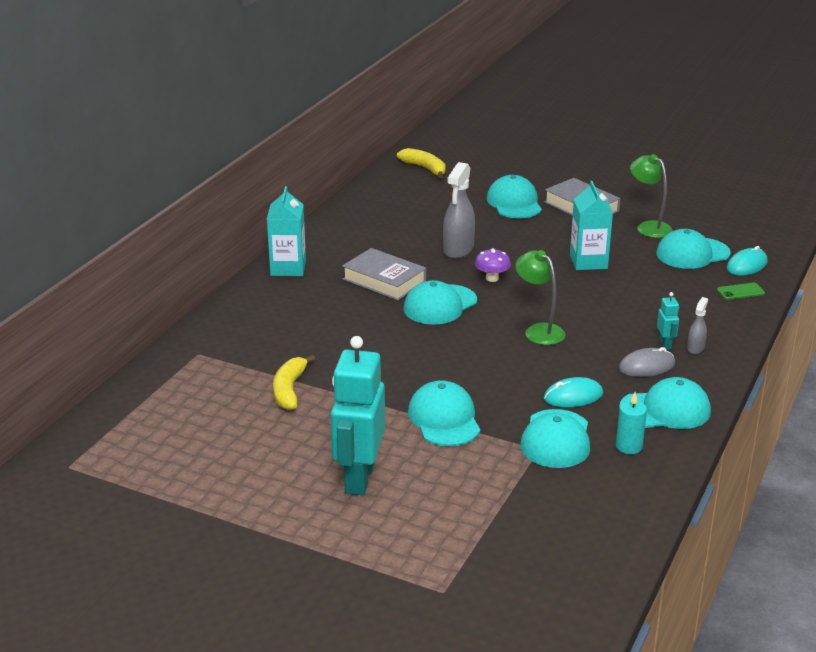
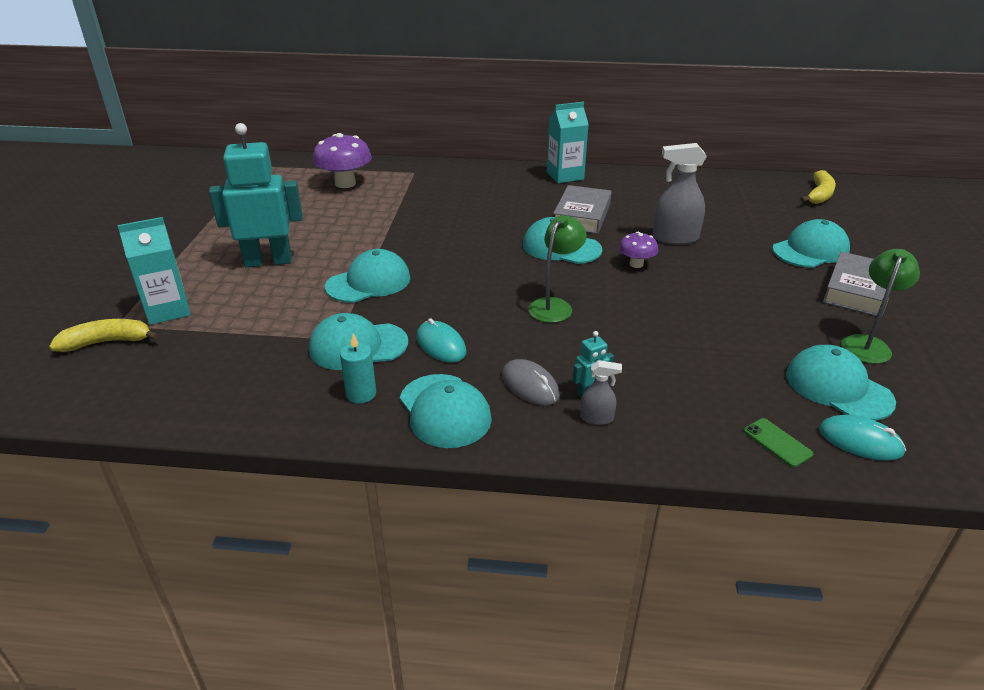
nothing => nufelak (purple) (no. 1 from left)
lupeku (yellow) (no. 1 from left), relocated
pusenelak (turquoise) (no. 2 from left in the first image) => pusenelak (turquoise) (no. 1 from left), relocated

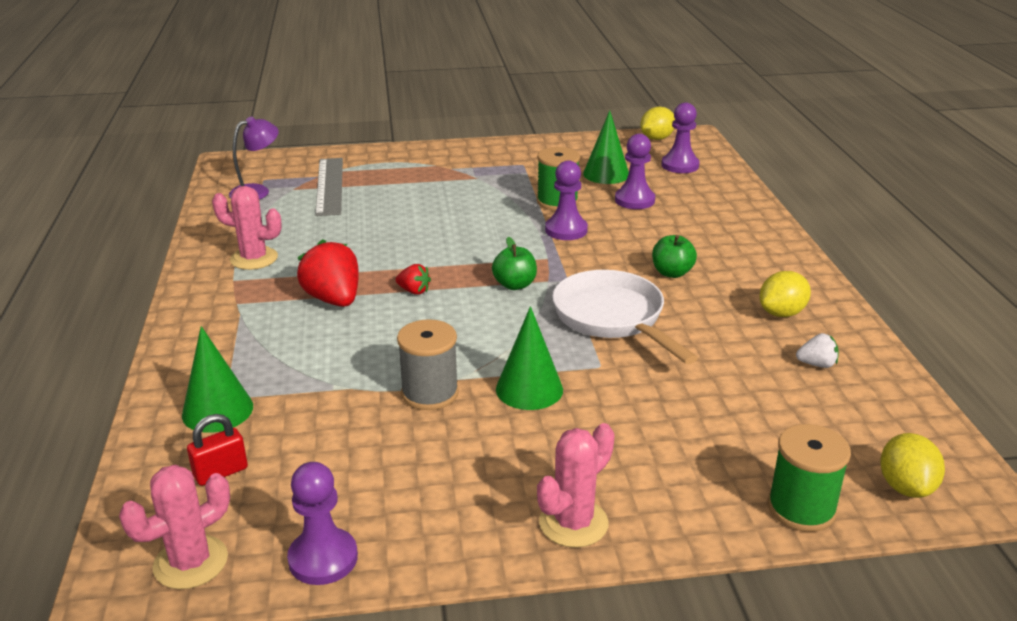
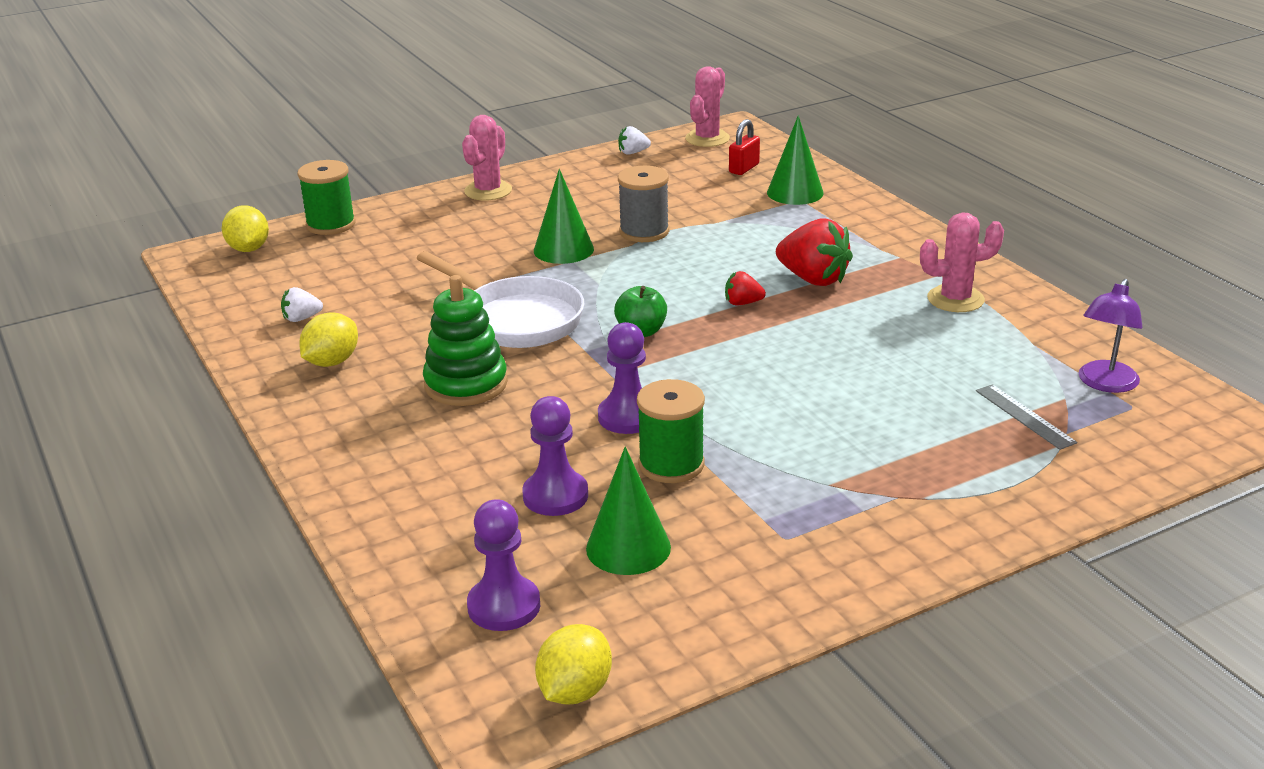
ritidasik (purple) (no. 1 from left) => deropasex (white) (no. 2 from left)
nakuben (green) (no. 2 from left) => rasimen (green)
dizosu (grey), x0.59

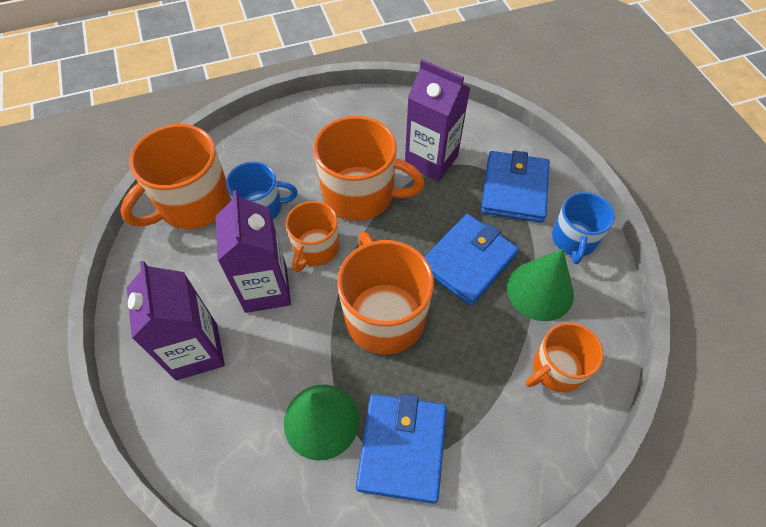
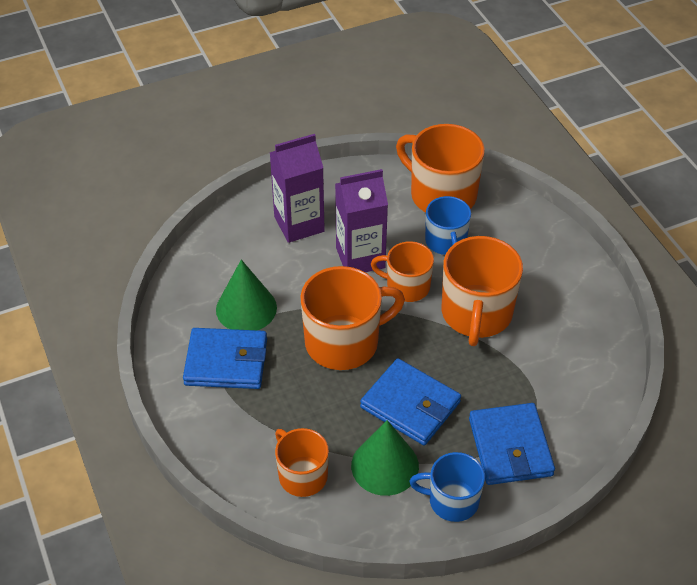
pusenelak (purple) (no. 3 from left) => nothing
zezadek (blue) (no. 3 from left), 75 degrees clockwise

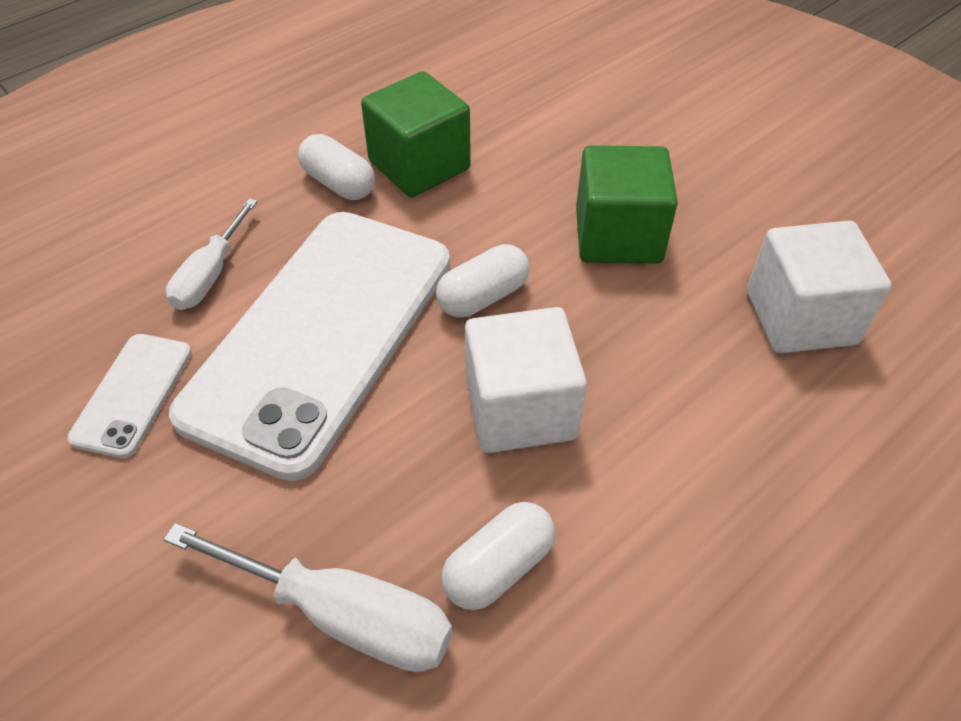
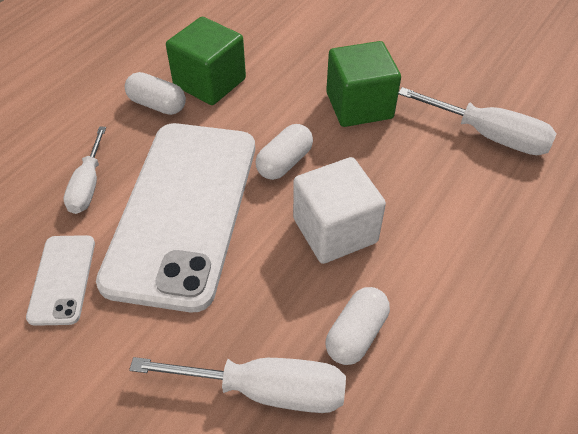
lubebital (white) (no. 2 from left) => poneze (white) (no. 3 from left)

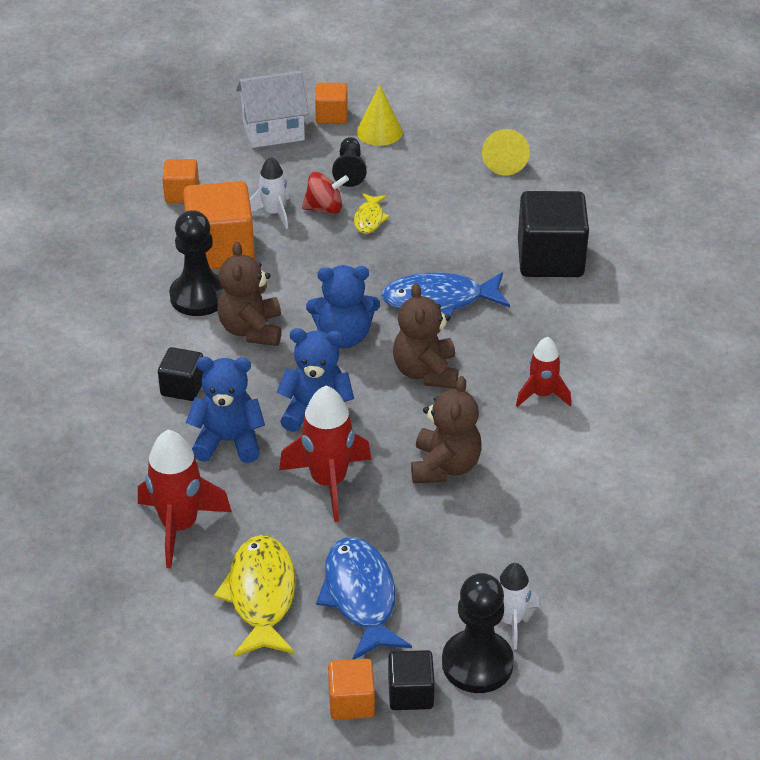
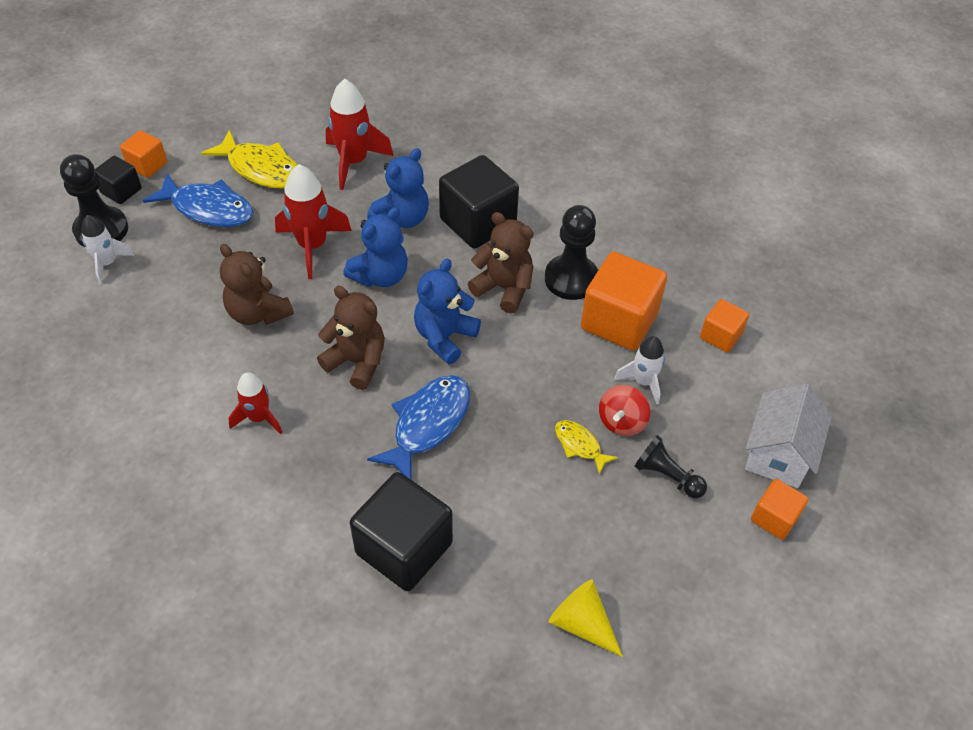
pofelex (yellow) (no. 1 from left) => nothing
lubebital (black) (no. 1 from left in the first image) => lubebital (black) (no. 3 from left), x1.87

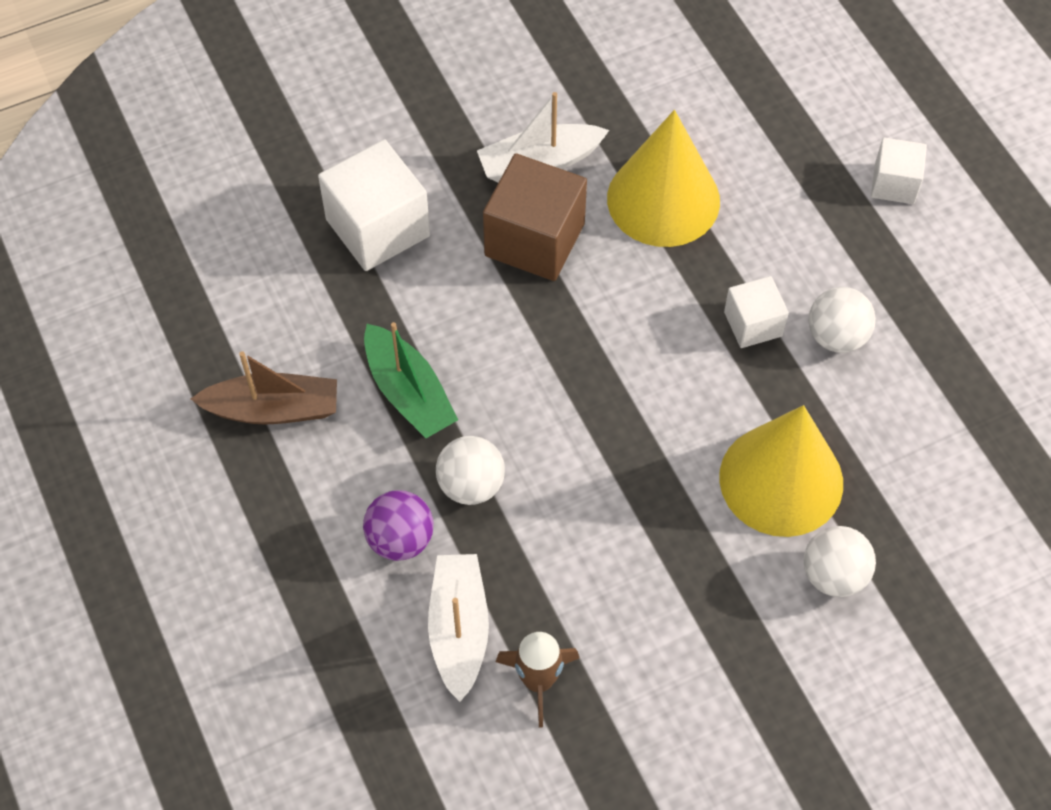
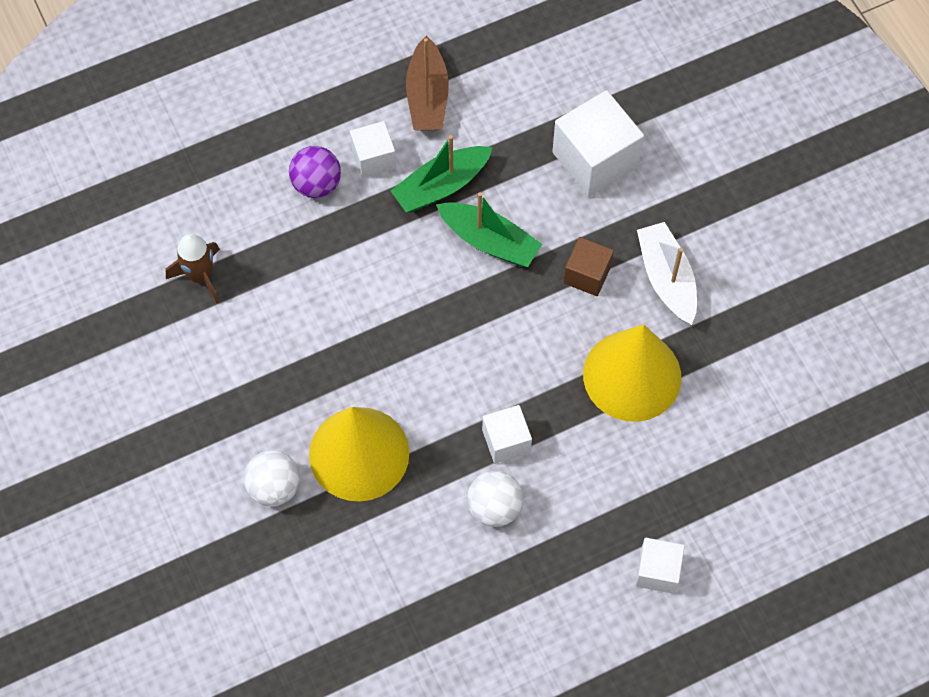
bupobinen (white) (no. 1 from left) => nothing
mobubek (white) (no. 1 from left) => nothing
nothing => lubebital (white) (no. 1 from left)
nothing => bupobinen (green) (no. 2 from left)
lubebital (brown), x0.57

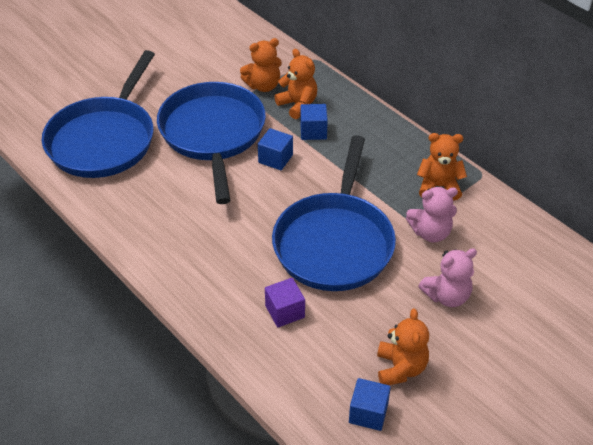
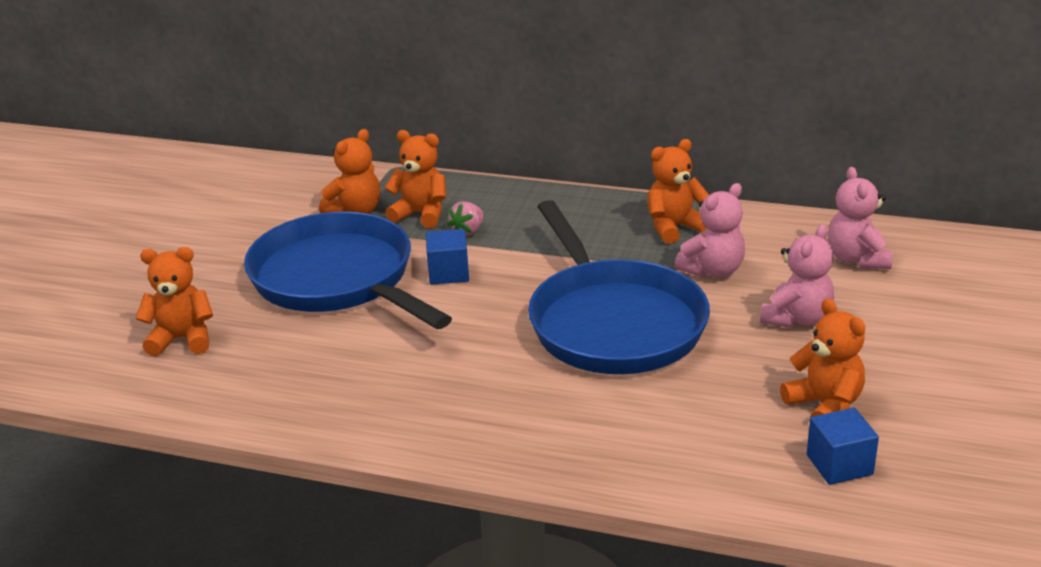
lubebital (purple) => nothing
nothing => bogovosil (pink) (no. 3 from left)
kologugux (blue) (no. 1 from left) => bogovosil (orange) (no. 1 from left)
lubebital (blue) (no. 2 from left) => deropasex (pink)

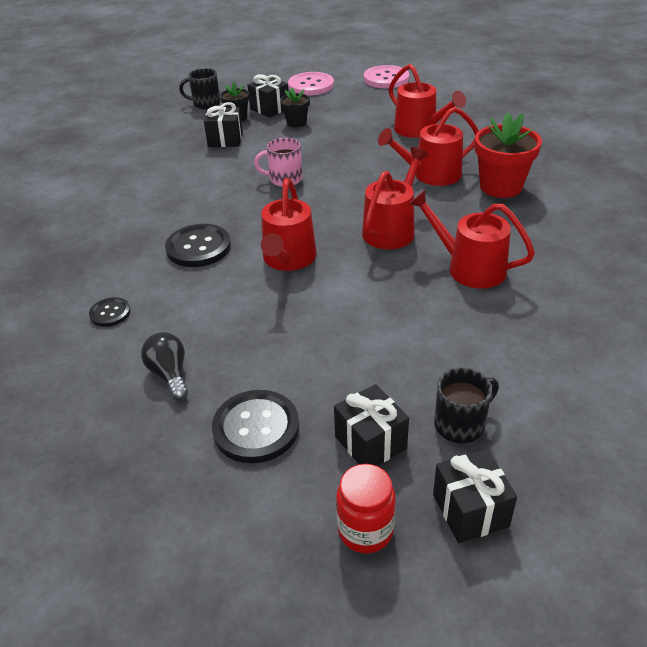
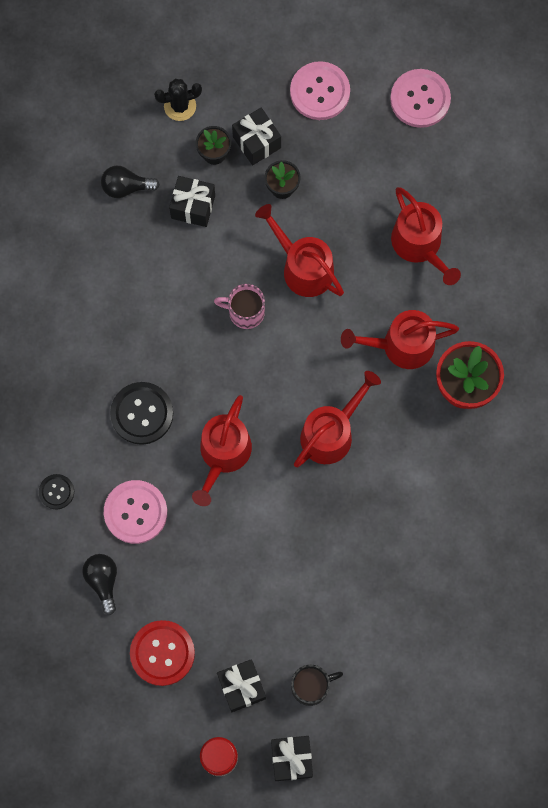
nothing => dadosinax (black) (no. 2 from left)
nothing => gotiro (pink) (no. 1 from left)
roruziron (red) (no. 5 from left in the first image) => roruziron (red) (no. 2 from left), relocated
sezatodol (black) (no. 1 from left) => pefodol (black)
gotiro (black) (no. 3 from left) => gotiro (red)

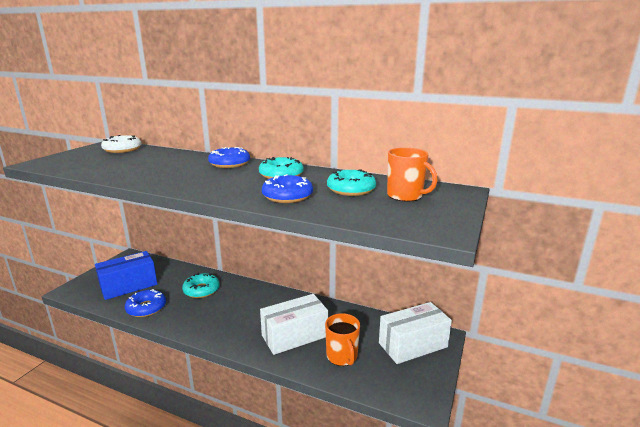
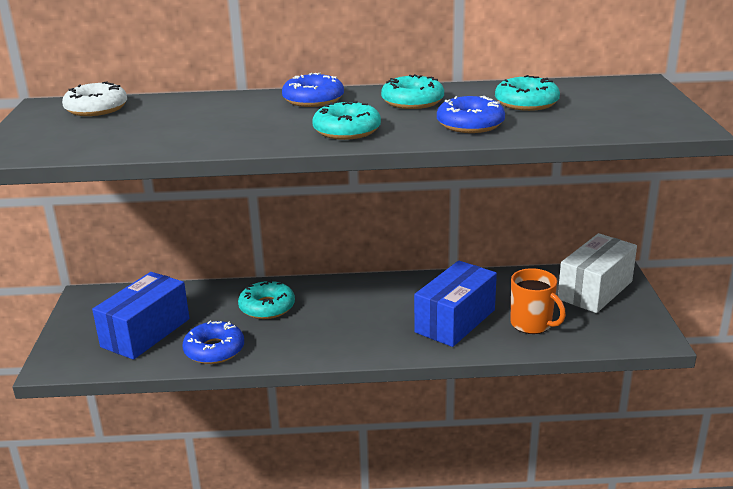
sezatodol (orange) (no. 2 from left) => nothing
nothing => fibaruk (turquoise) (no. 2 from left)
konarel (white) (no. 1 from left) => konarel (blue) (no. 2 from left)

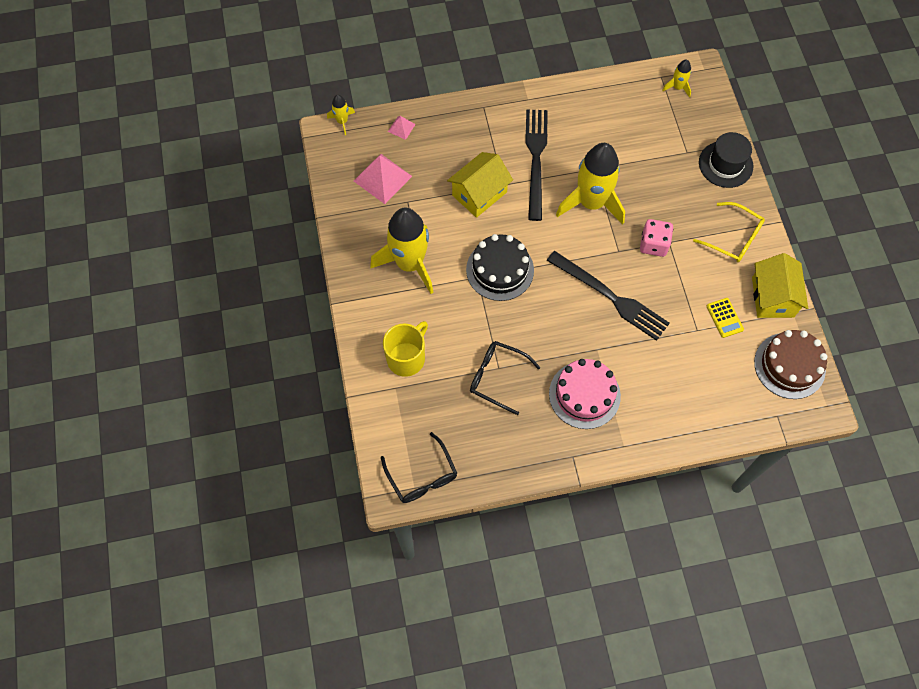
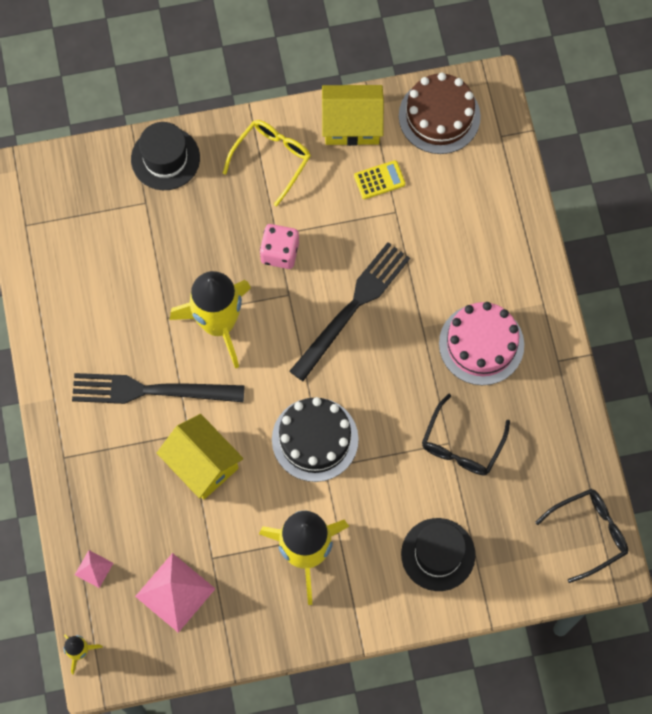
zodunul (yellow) (no. 4 from left) => nothing
sezatodol (yellow) => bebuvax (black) (no. 2 from left)

